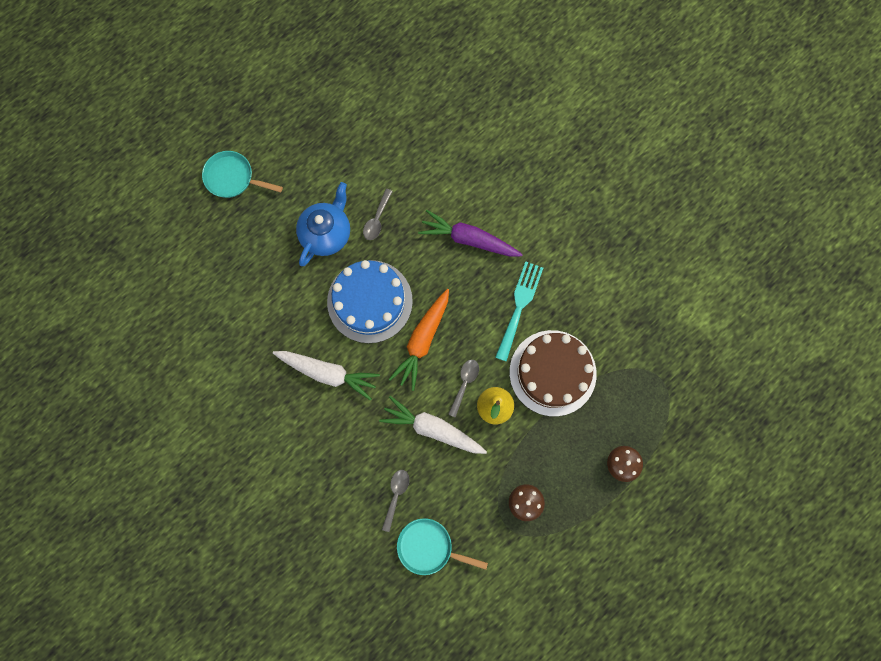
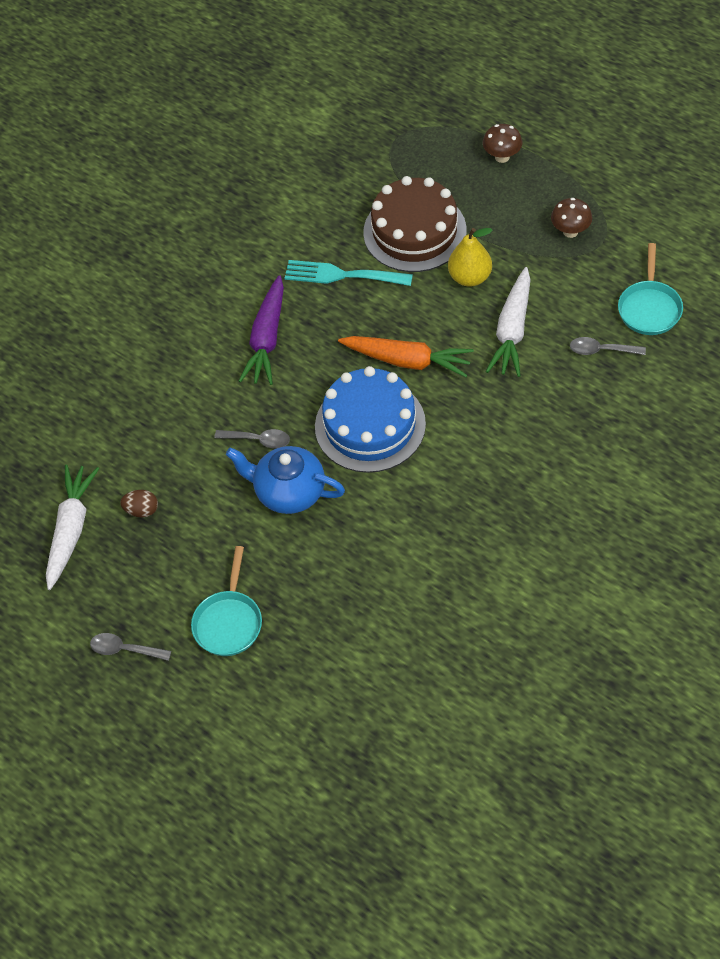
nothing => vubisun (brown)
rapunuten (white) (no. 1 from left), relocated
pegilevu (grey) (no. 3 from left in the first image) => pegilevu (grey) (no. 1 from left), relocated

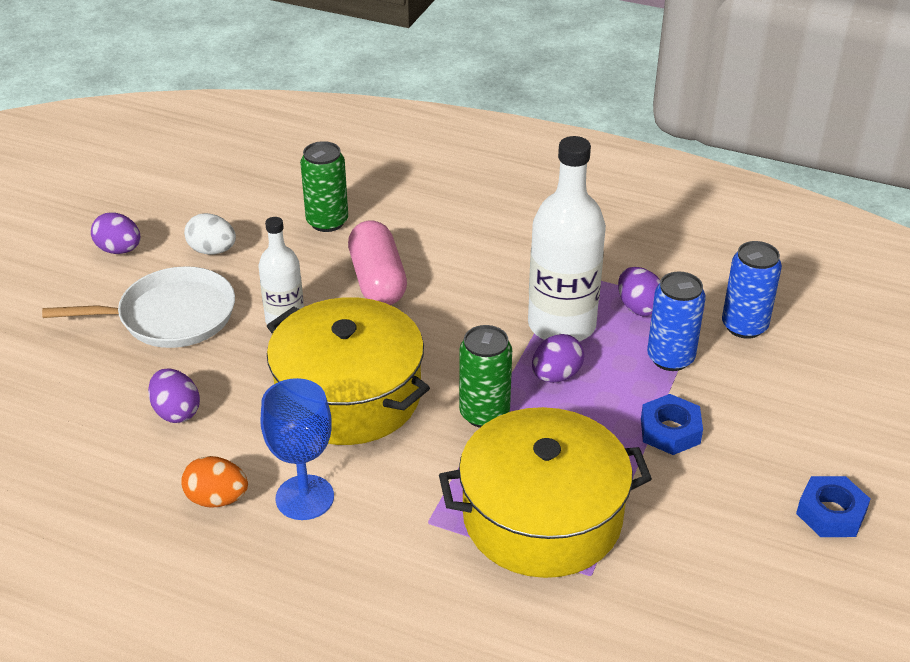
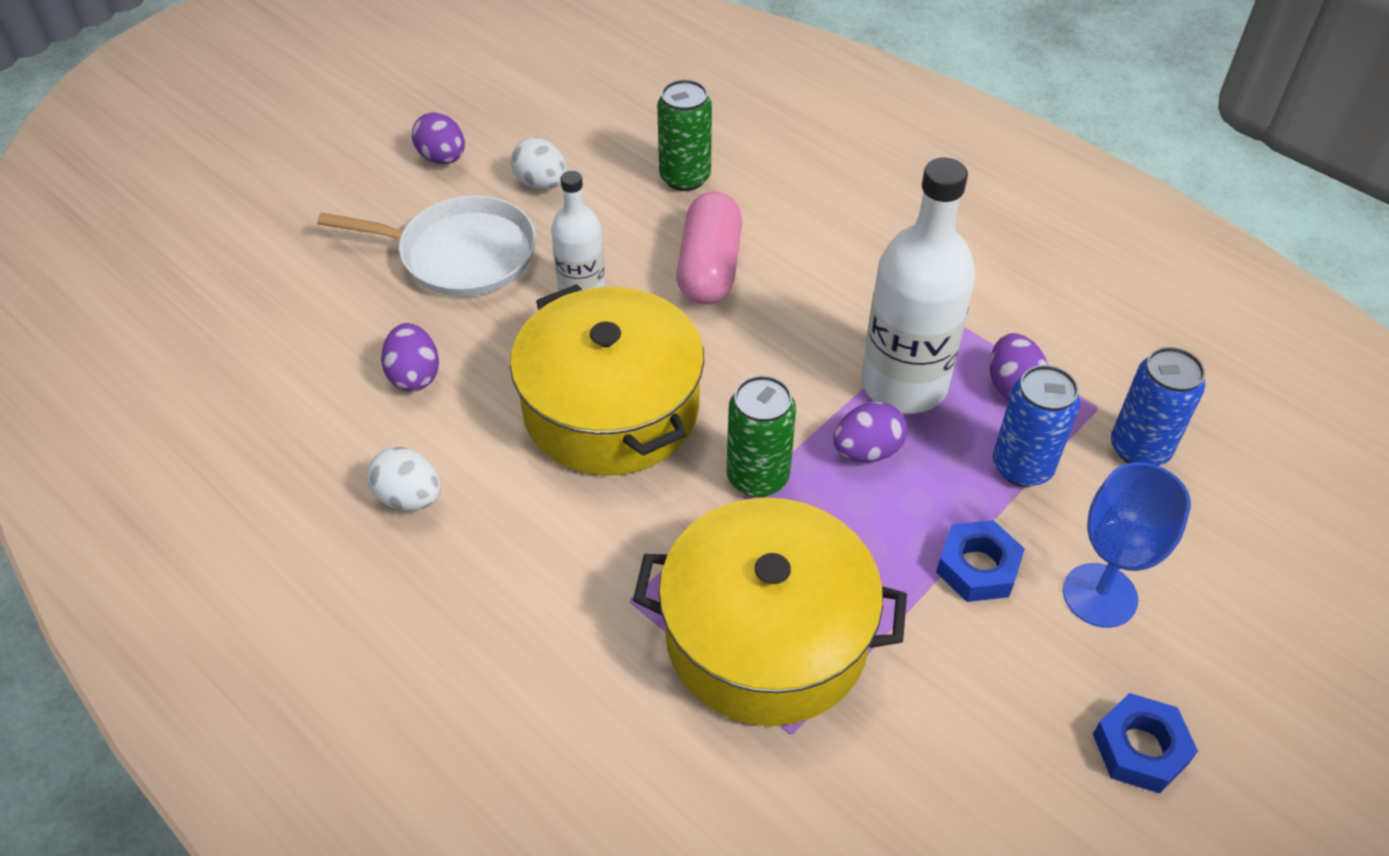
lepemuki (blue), relocated
vubisun (orange) => vubisun (white) (no. 1 from left)

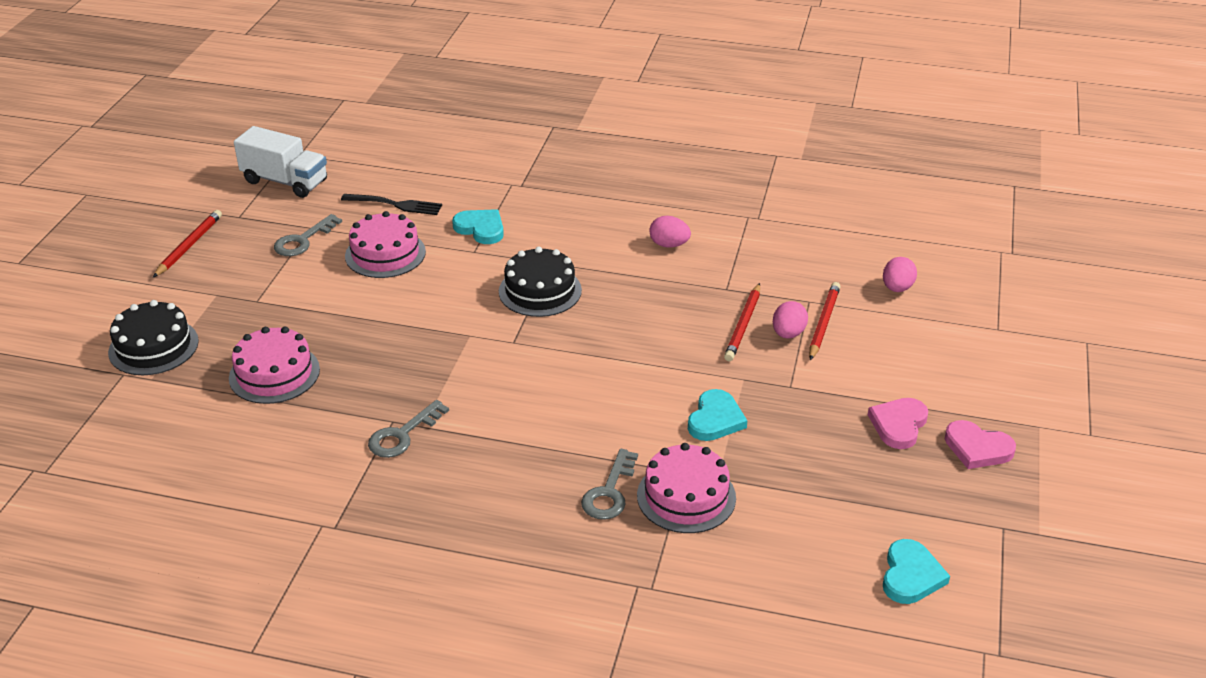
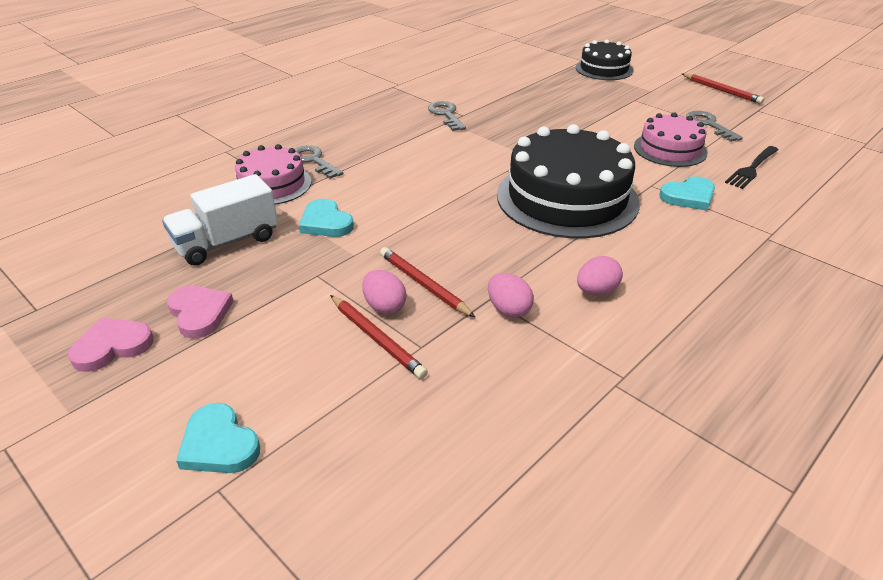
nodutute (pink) (no. 1 from left) => nothing
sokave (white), relocated
vubisun (pink) (no. 3 from left in the first image) => vubisun (pink) (no. 2 from left), relocated
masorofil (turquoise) (no. 3 from left in the first image) => masorofil (turquoise) (no. 1 from left), relocated
nodutute (black) (no. 2 from left in the first image) => nodutute (black) (no. 1 from left), x1.77

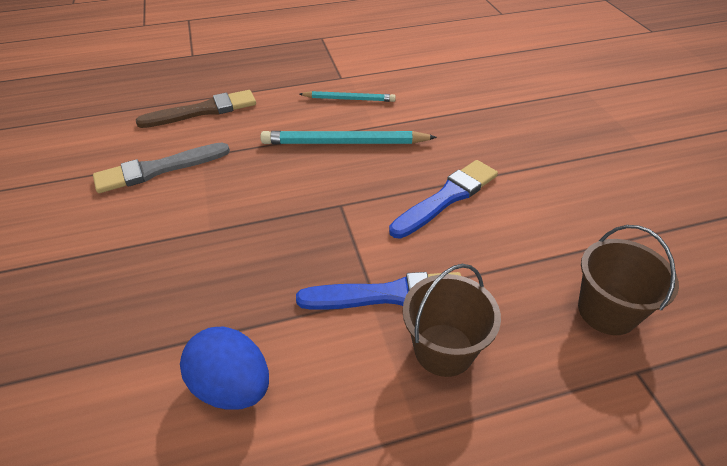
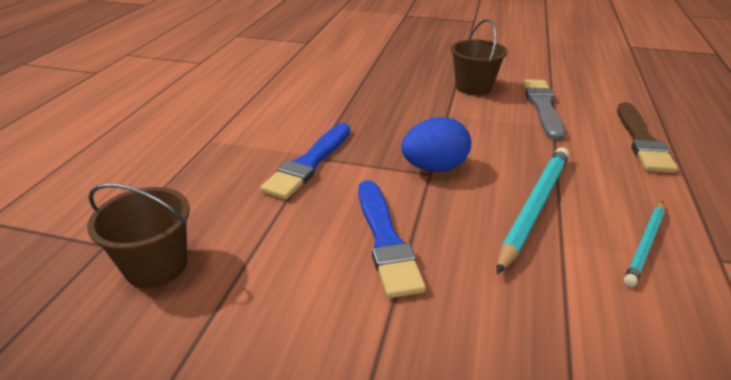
vubisun (blue), relocated
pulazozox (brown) (no. 1 from left in the first image) => pulazozox (brown) (no. 2 from left), relocated

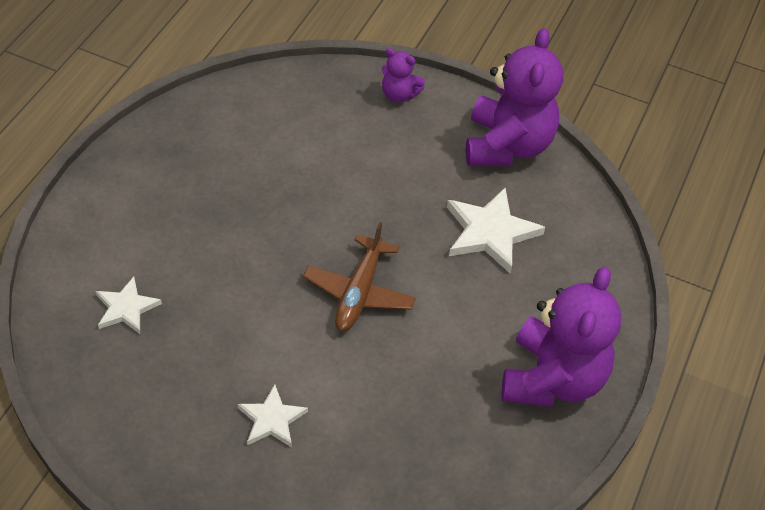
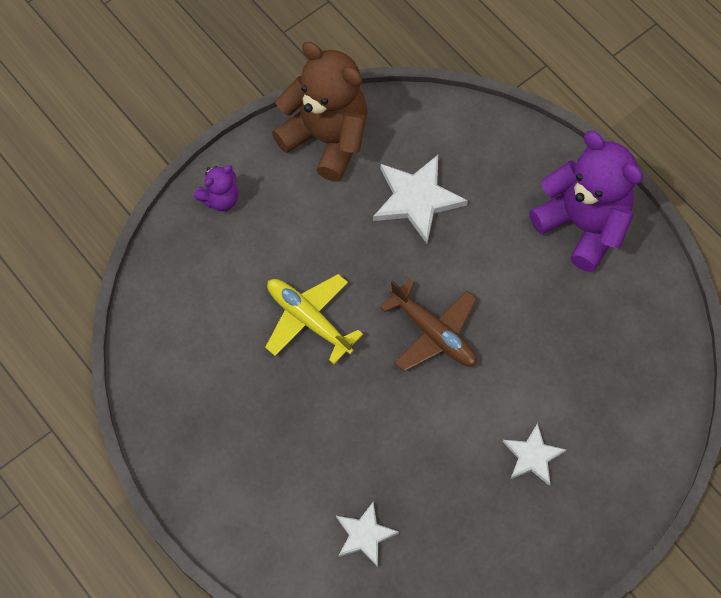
nothing => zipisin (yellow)
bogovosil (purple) (no. 2 from left) => bogovosil (brown)

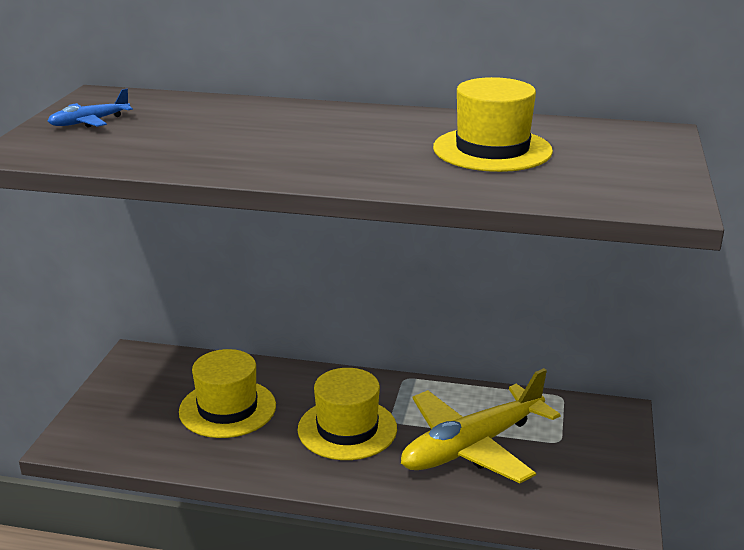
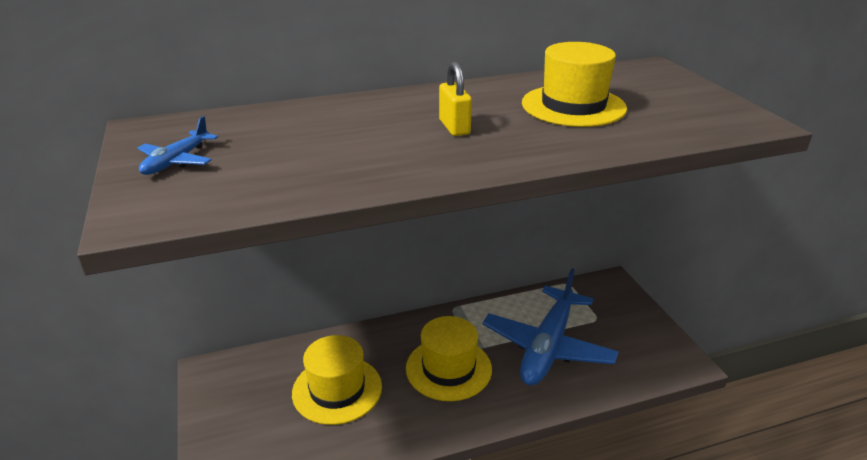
nothing => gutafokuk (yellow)
zipisin (yellow) => zipisin (blue) (no. 2 from left)

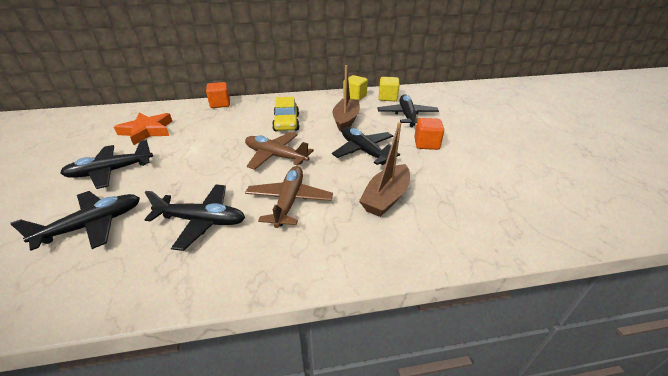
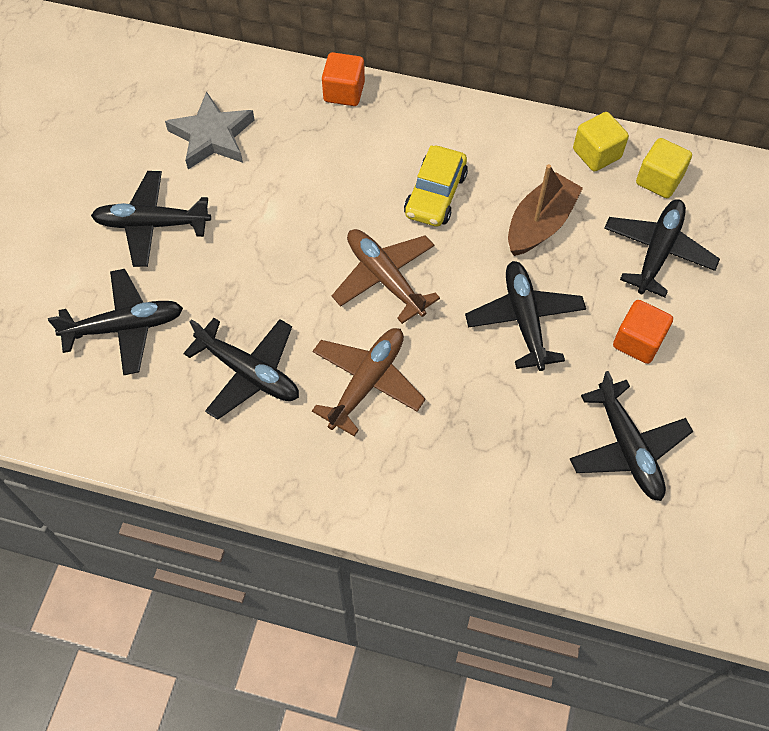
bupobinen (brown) (no. 2 from left) => nothing
nothing => zipisin (black) (no. 5 from left)
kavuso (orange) => kavuso (grey)

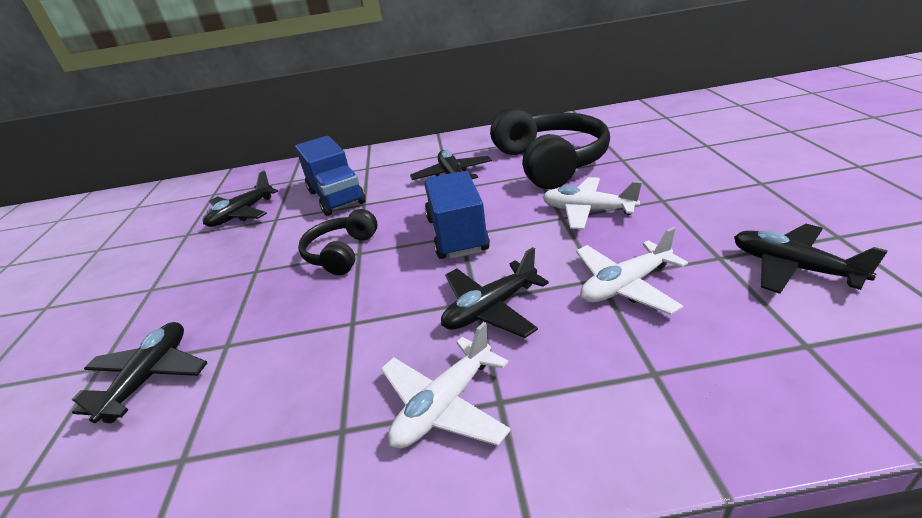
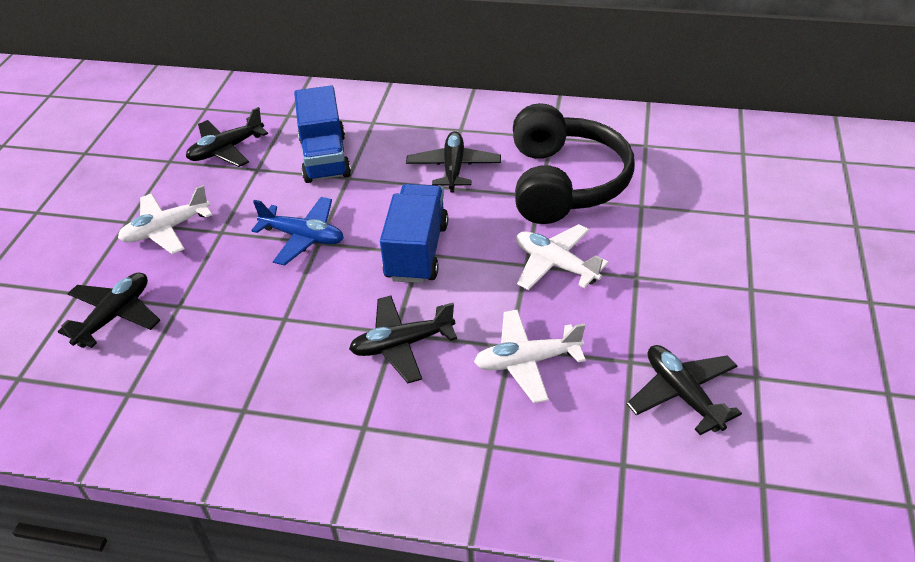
zipisin (white) (no. 1 from left), relocated
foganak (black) (no. 1 from left) => zipisin (blue)

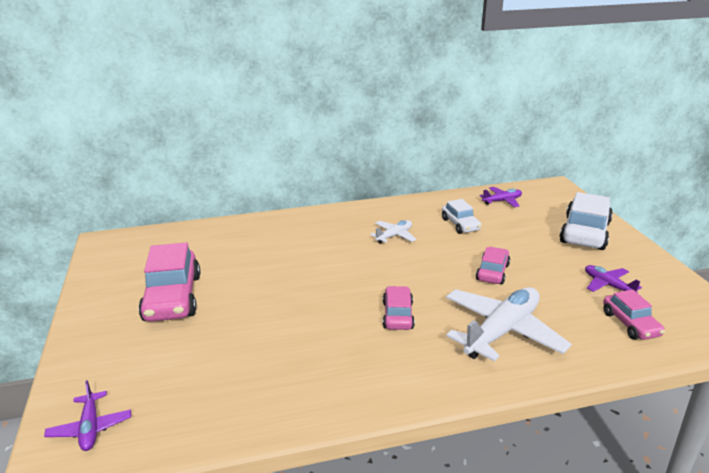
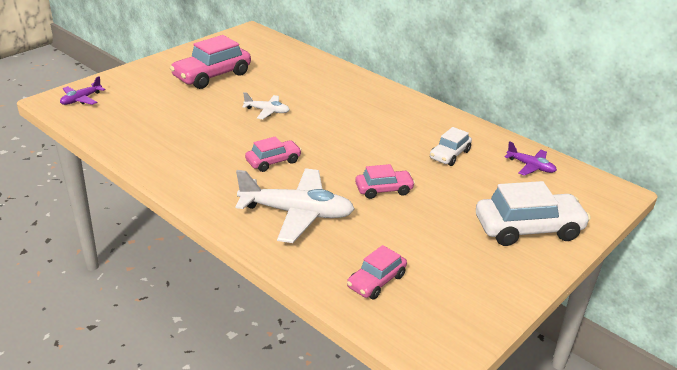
zipisin (purple) (no. 3 from left) => nothing
zipisin (white) (no. 1 from left), relocated

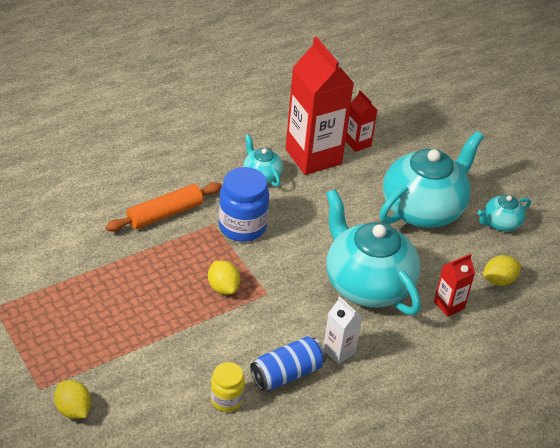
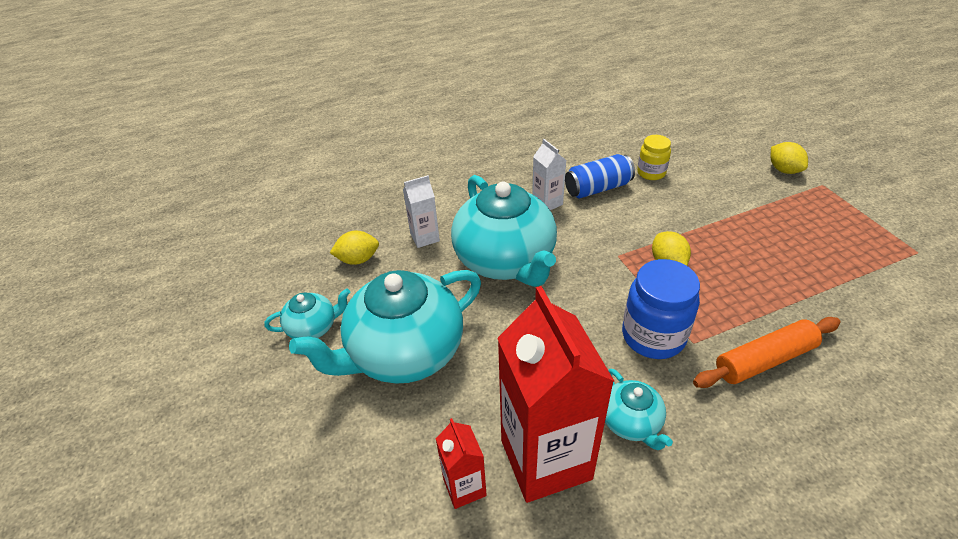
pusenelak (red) (no. 3 from left) => pusenelak (white) (no. 1 from left)

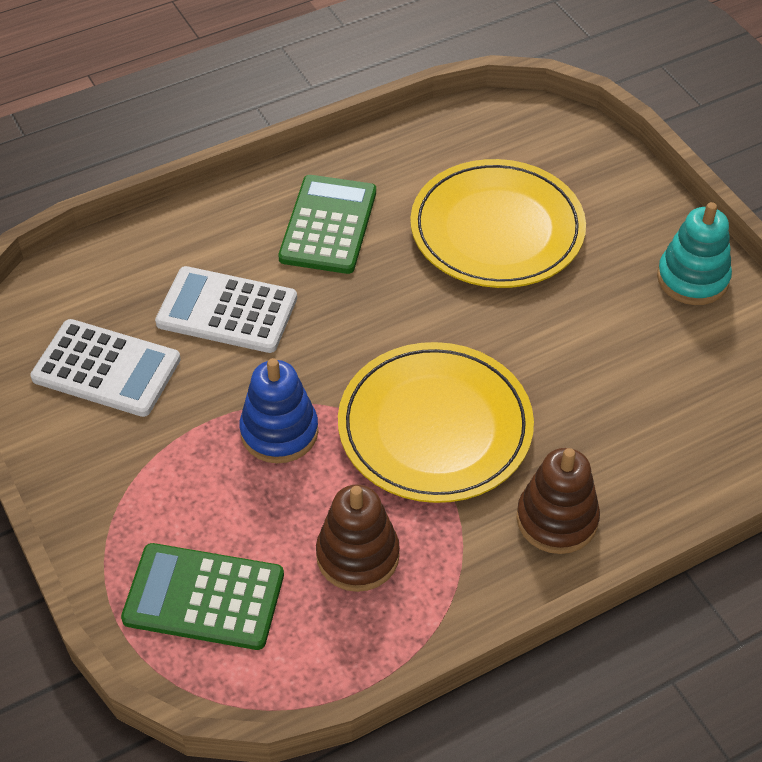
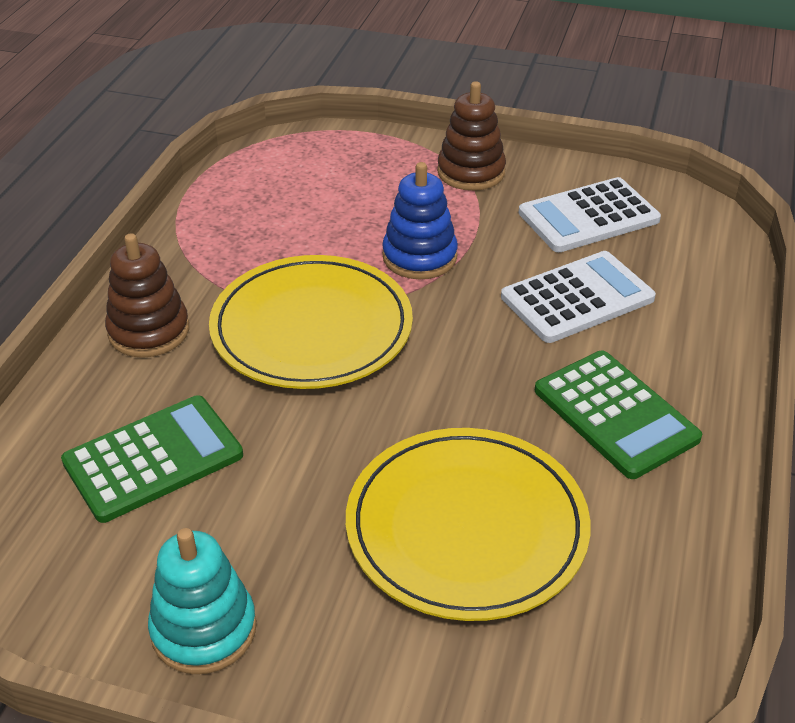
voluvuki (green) (no. 1 from left), relocated
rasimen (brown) (no. 1 from left in the first image) => rasimen (brown) (no. 2 from left), relocated

